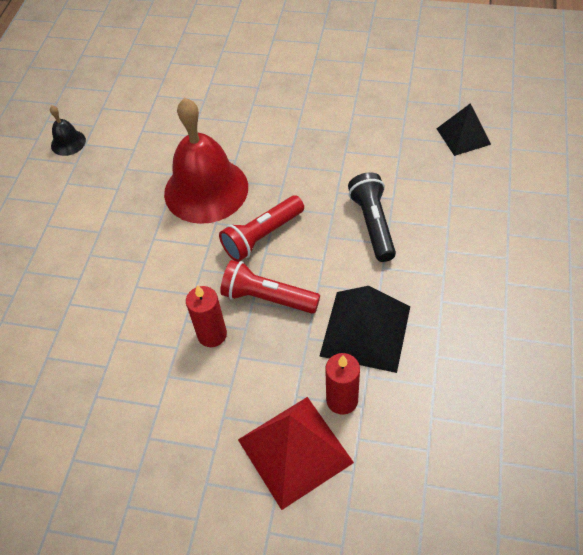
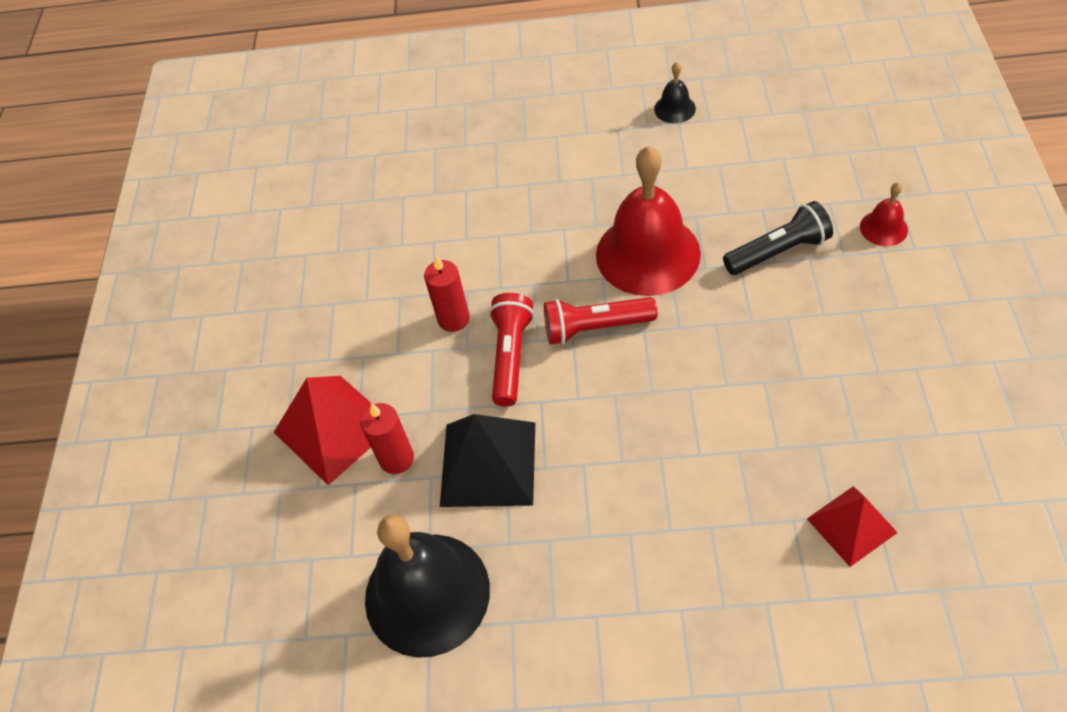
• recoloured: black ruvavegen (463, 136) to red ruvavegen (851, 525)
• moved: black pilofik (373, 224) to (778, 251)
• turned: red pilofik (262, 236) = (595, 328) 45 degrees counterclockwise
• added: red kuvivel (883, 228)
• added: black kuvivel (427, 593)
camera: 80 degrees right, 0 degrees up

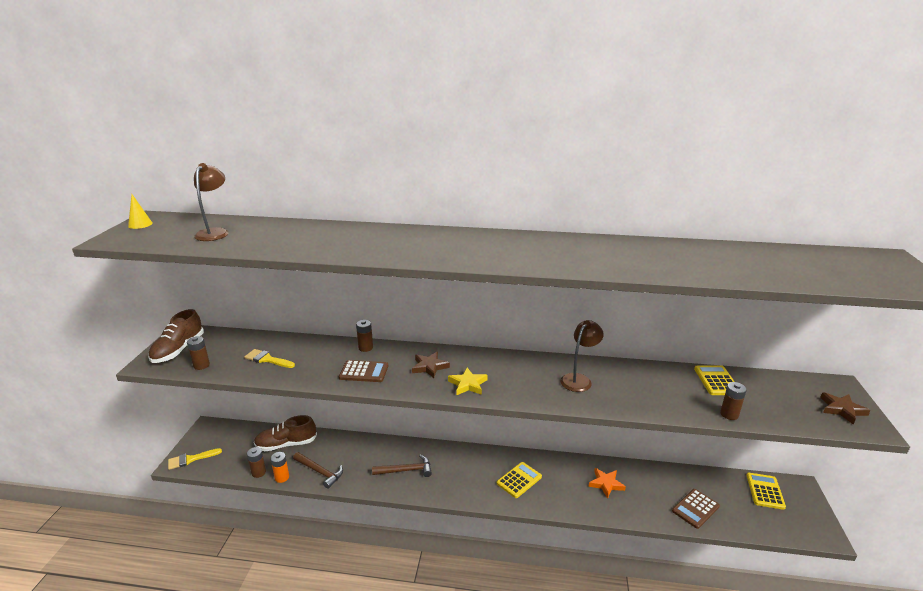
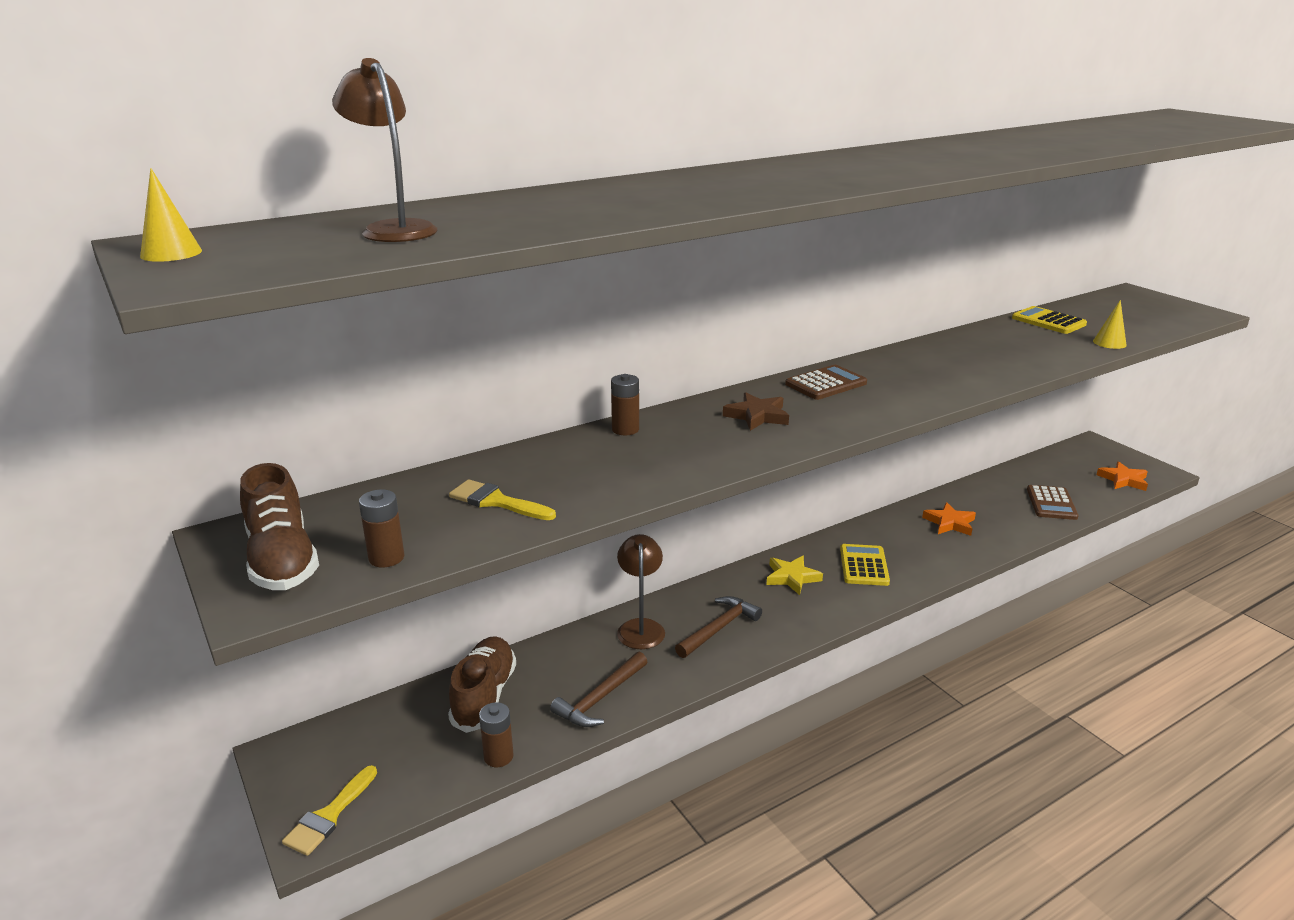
• moved: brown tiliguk (579, 379) to (640, 627)
• turned: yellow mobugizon (267, 359) = (496, 501) 45 degrees clockwise
• moved: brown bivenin (364, 372) to (826, 384)
• moved: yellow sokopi (468, 384) to (792, 577)
• replaced: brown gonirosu (729, 414) to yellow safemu (1109, 343)
• removed: brown sokopi (842, 409)
• turned: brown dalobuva (286, 444) = (484, 696) 150 degrees clockwise
• removed: orange gonirosu (282, 477)
• turned: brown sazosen (320, 472) = (600, 698) 135 degrees clockwise
• removed: yellow bivenin (765, 491)
• added: orange sokopi (1123, 480)
camera: 40 degrees left, 0 degrees up

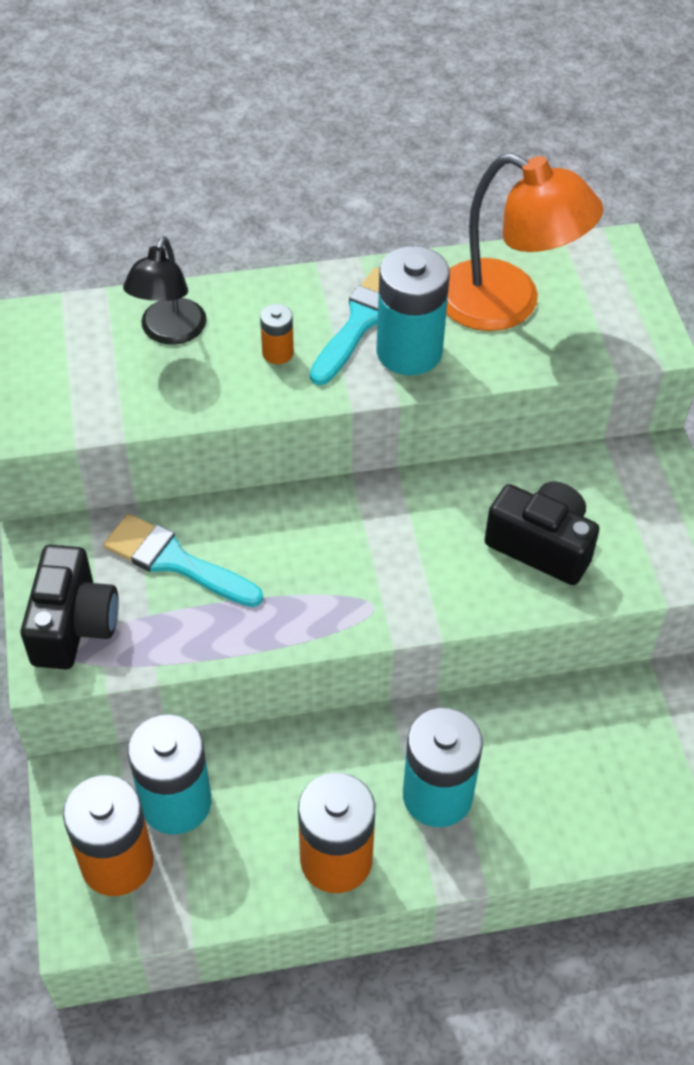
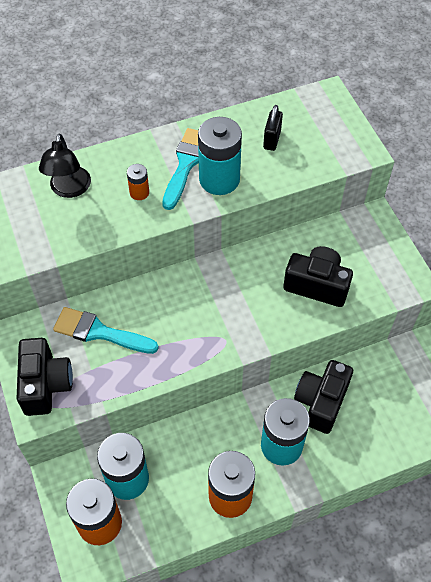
• replaced: orange tiliguk (507, 304) to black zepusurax (272, 140)
• added: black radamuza (321, 402)
camera: 10 degrees left, 5 degrees up

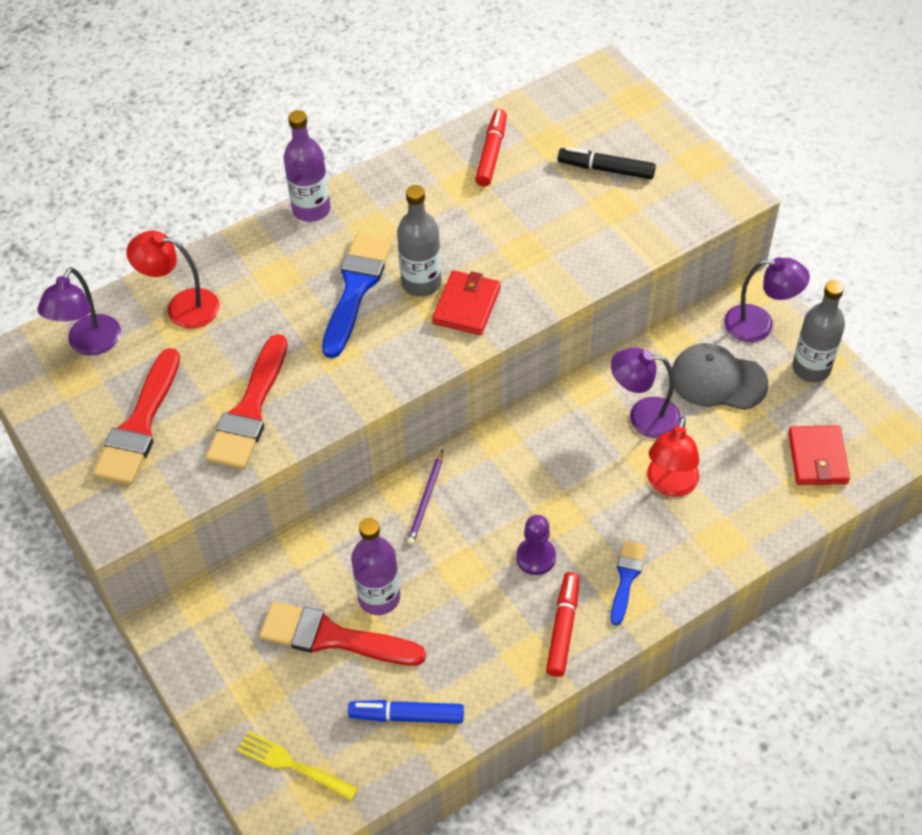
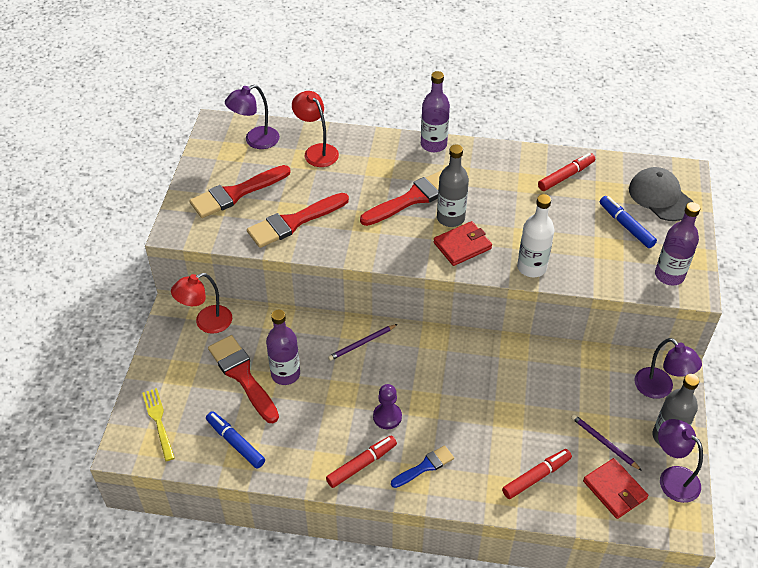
• recoloured: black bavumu (606, 169) to blue bavumu (626, 226)
• recoloured: blue mobugizon (356, 289) to red mobugizon (412, 198)
• moved: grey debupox (718, 380) to (660, 197)
• moved: purple tiliguk (643, 416) to (672, 478)
• moved: red tiliguk (670, 485) to (206, 323)
• turned: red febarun (817, 458) = (614, 490) 75 degrees counterclockwise
• added: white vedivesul (531, 267)
• added: purple vedivesul (669, 275)
• added: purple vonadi (604, 443)
• added: red bavumu (536, 477)
camera: 40 degrees right, 5 degrees down

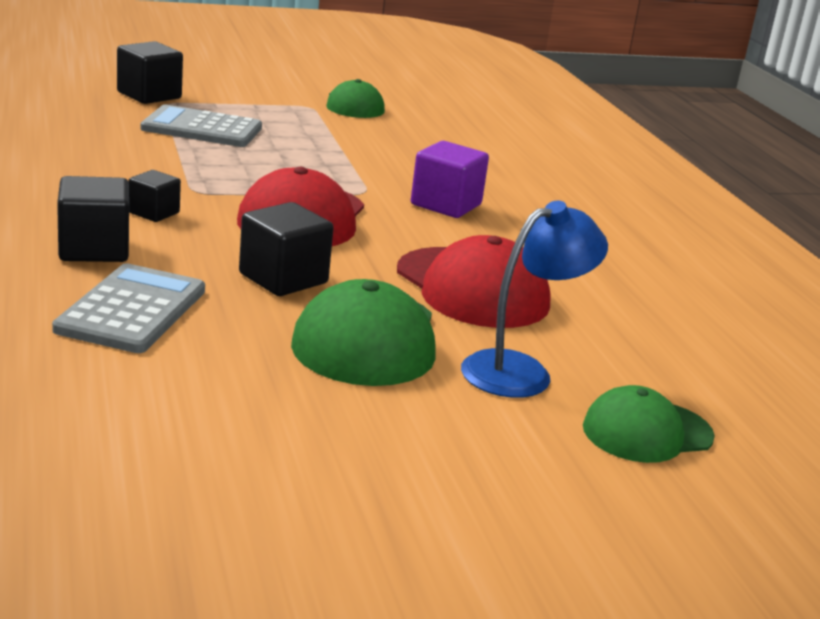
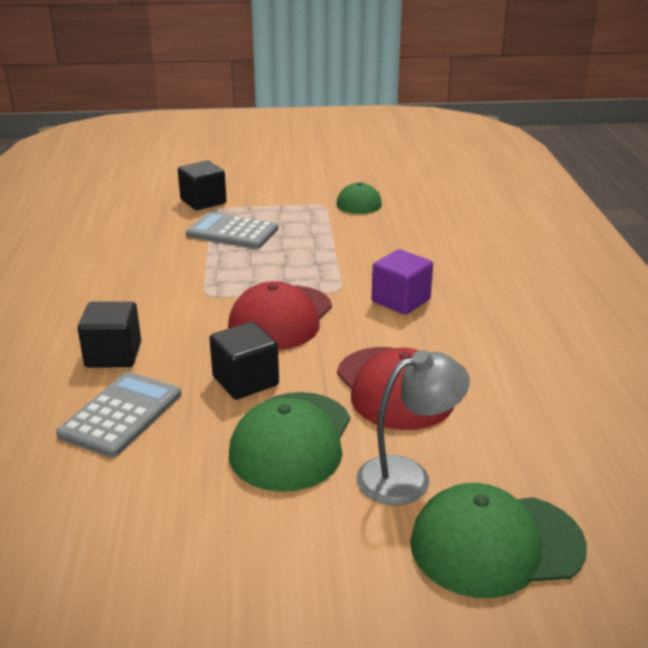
• removed: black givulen (154, 213)
• recoloured: blue tiliguk (521, 371) to grey tiliguk (407, 476)
• resized: green debupox (647, 432) = (496, 544) x1.55
camera: 15 degrees right, 5 degrees up

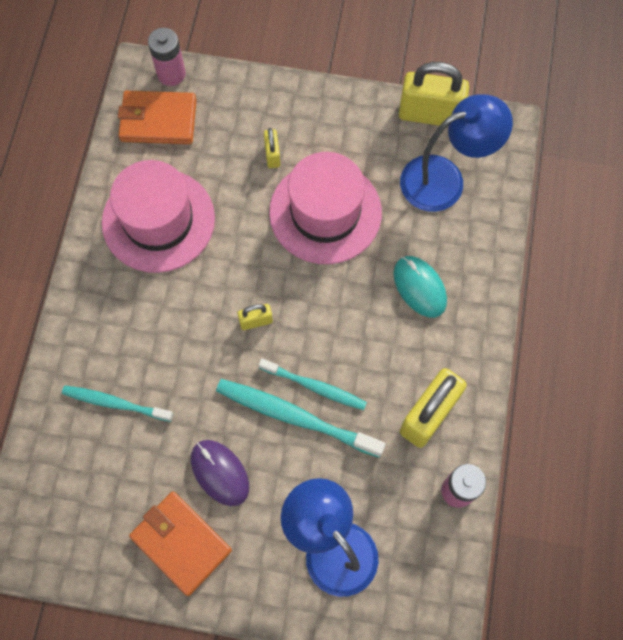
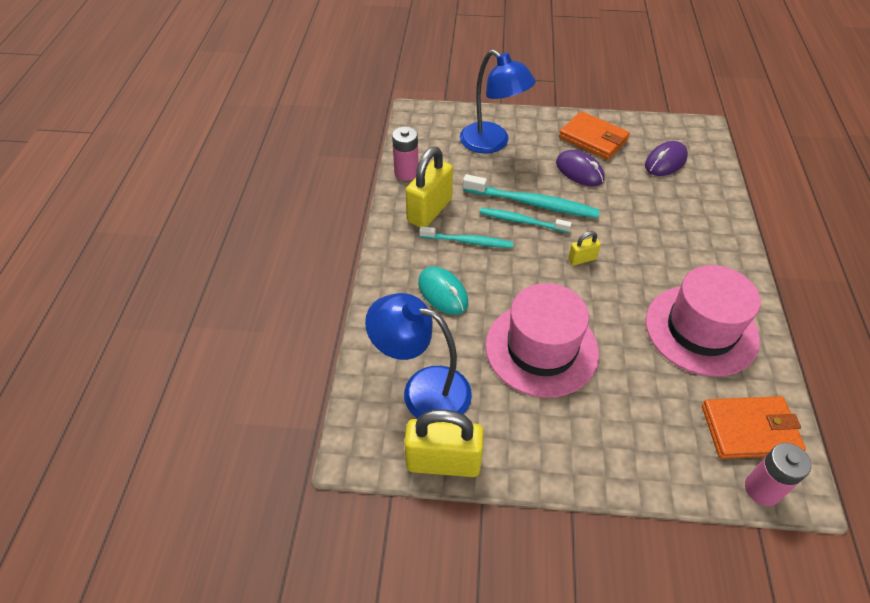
• turned: blue tiliguk (445, 179) = (423, 390) 45 degrees clockwise
• removed: yellow zepusurax (272, 155)
• moved: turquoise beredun (114, 403) to (468, 241)
• added: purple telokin (665, 162)
camera: 175 degrees right, 20 degrees down

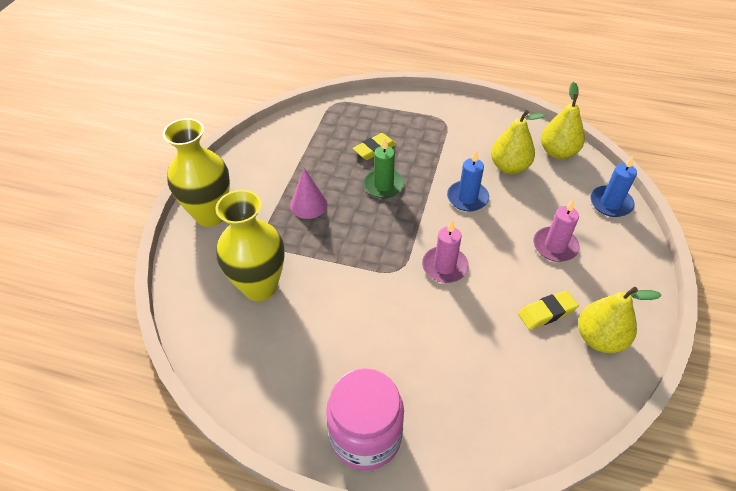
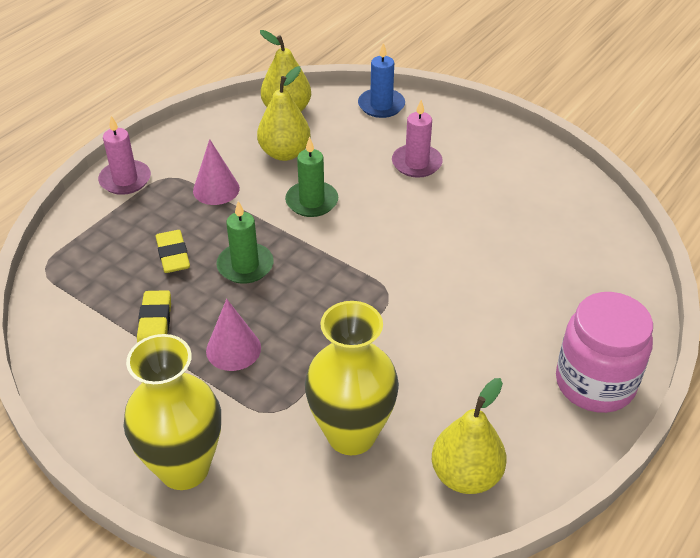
• recoloured: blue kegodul (467, 198) to green kegodul (312, 201)
• moved: pink kegodul (444, 266) to (125, 180)
• moved: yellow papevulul (599, 338) to (466, 475)
• moved: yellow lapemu (547, 312) to (155, 324)
• added: pink safemu (216, 189)
camera: 70 degrees left, 5 degrees down

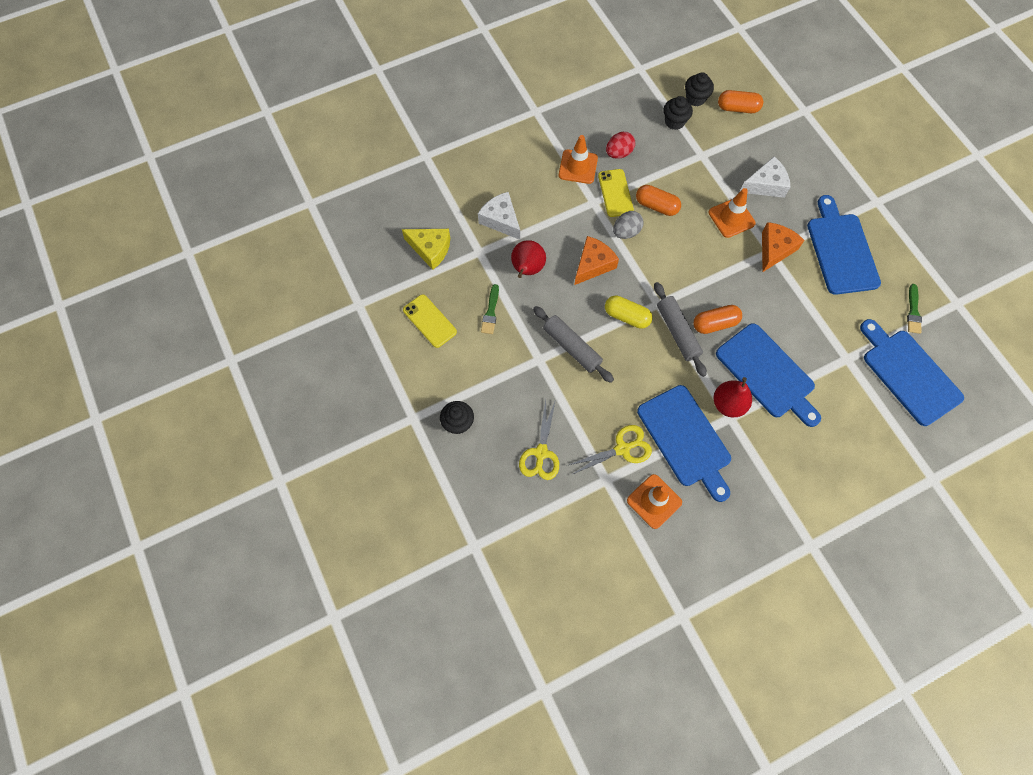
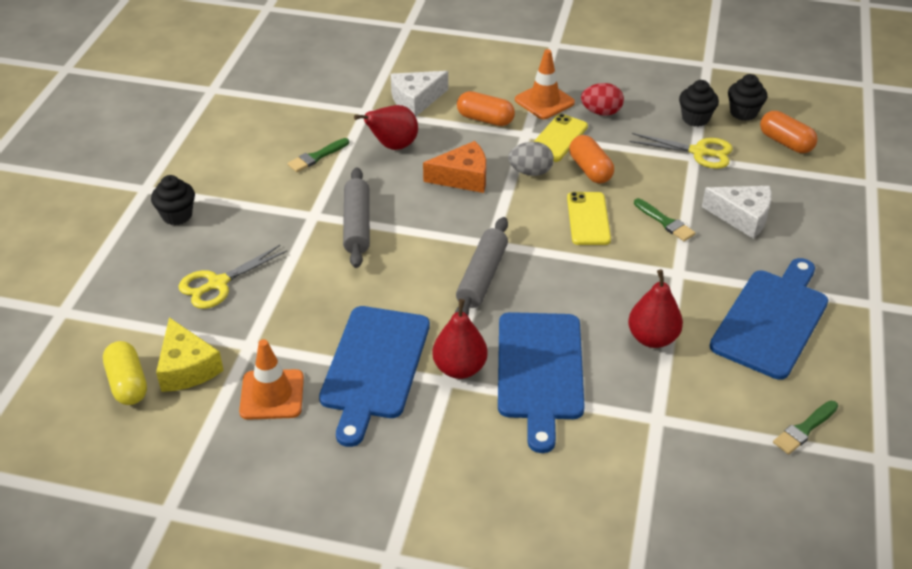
• replaced: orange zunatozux (731, 218) to green mobugizon (665, 222)
• turned: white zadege (501, 220) = (416, 100) 120 degrees counterclockwise
• removed: orange zadege (774, 249)
• moved: yellow zadege (430, 249) to (187, 367)
• moved: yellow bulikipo (429, 321) to (588, 219)
• moved: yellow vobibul (627, 316) to (128, 383)
• moved: orange vobibul (715, 324) to (485, 119)
• removed: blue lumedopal (908, 374)
• moved: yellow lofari (622, 449) to (699, 152)
• added: red papevulul (652, 338)
camera: 40 degrees right, 25 degrees down

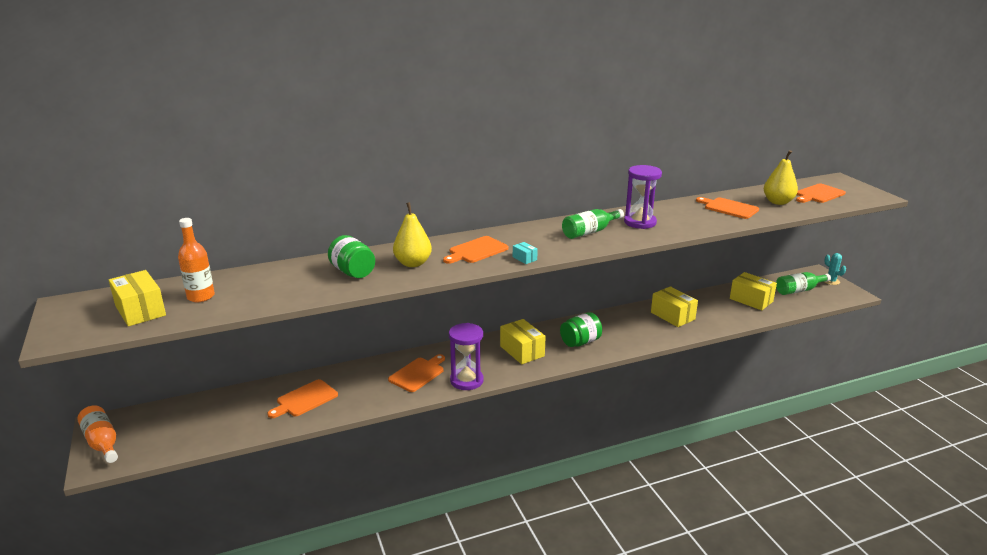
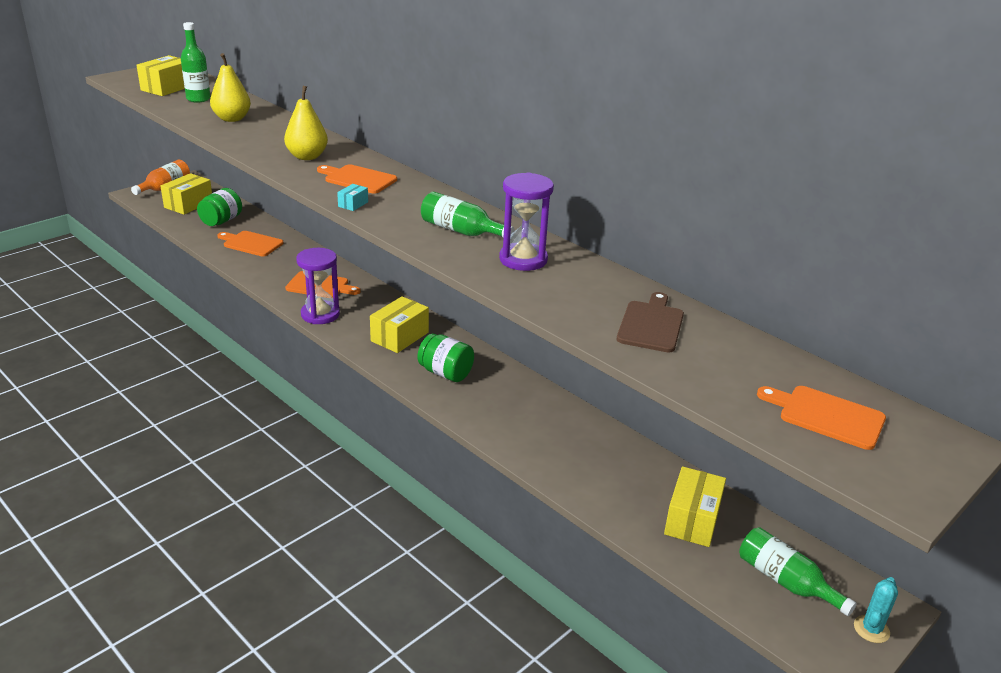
• moved: yellow papevulul (778, 202) to (232, 119)
• recoloured: orange lumedopal (729, 208) to brown lumedopal (651, 325)
• recoloured: orange vedivesul (201, 297) to green vedivesul (198, 99)
• moved: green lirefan (353, 272) to (221, 221)
• moved: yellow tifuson (672, 316) to (188, 204)
camera: 65 degrees right, 5 degrees up

